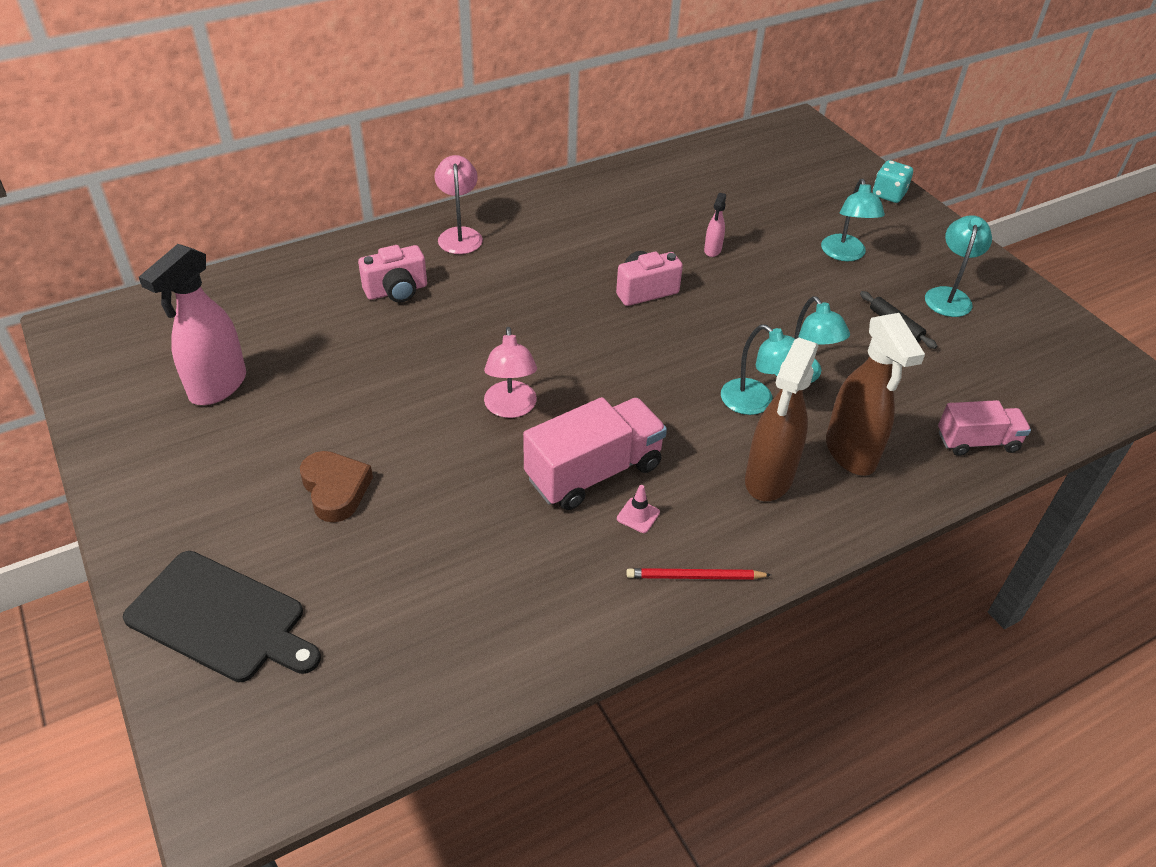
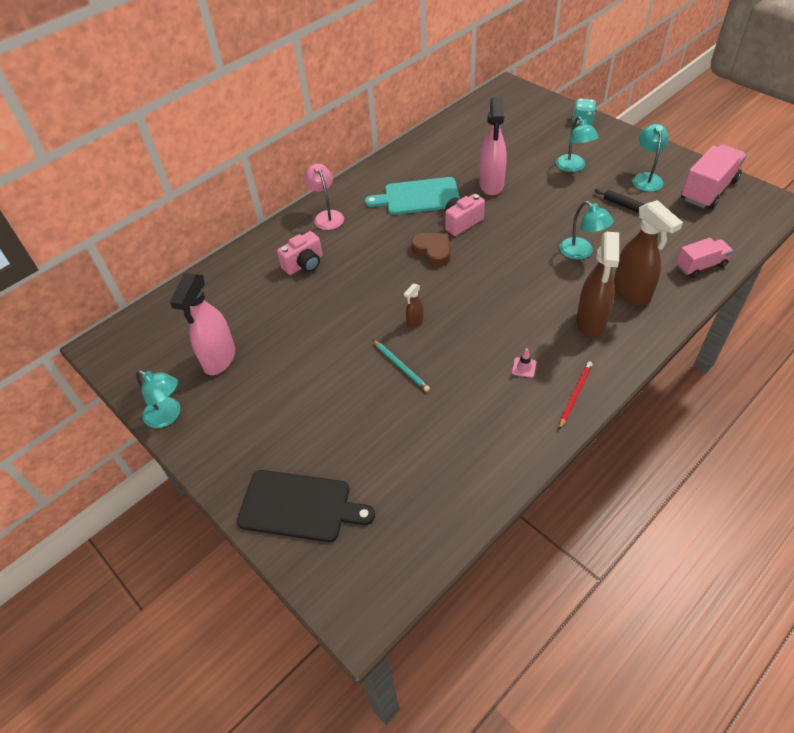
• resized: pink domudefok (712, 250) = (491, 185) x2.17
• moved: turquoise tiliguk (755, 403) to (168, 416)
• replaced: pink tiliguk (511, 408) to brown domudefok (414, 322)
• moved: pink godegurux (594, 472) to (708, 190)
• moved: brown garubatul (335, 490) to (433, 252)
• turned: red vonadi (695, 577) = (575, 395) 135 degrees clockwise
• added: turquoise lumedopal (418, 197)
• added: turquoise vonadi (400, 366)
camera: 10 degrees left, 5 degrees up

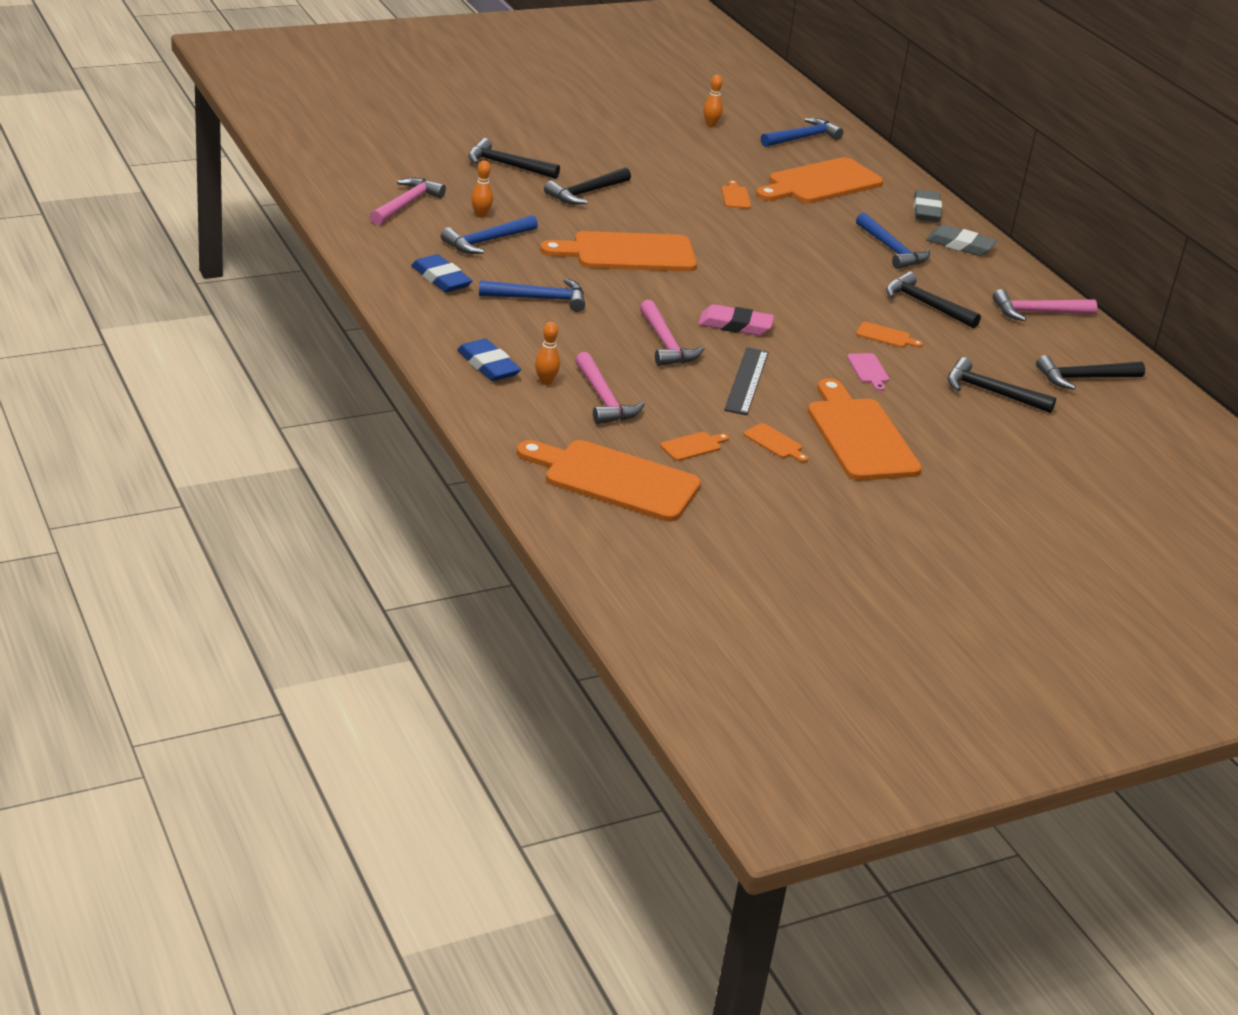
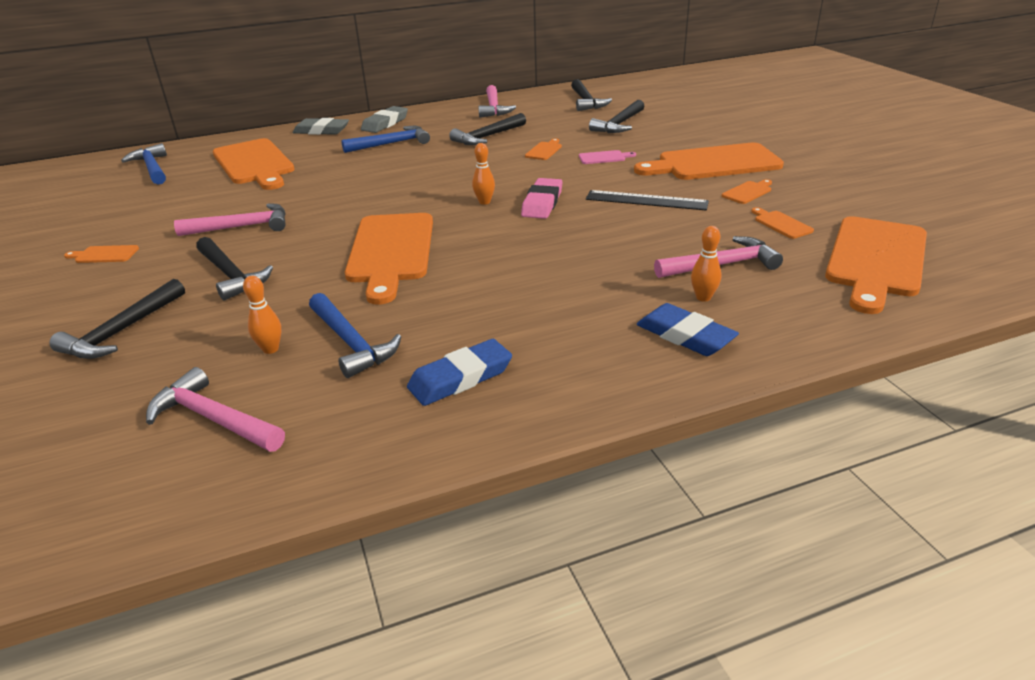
• moved: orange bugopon (710, 124) to (484, 202)
• moved: orange lumedopal (735, 196) to (104, 255)
• removed: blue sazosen (539, 299)
• moved: pink sazosen (665, 343) to (242, 227)
• turned: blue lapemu (488, 365) = (685, 335) 75 degrees clockwise
camera: 80 degrees left, 0 degrees up

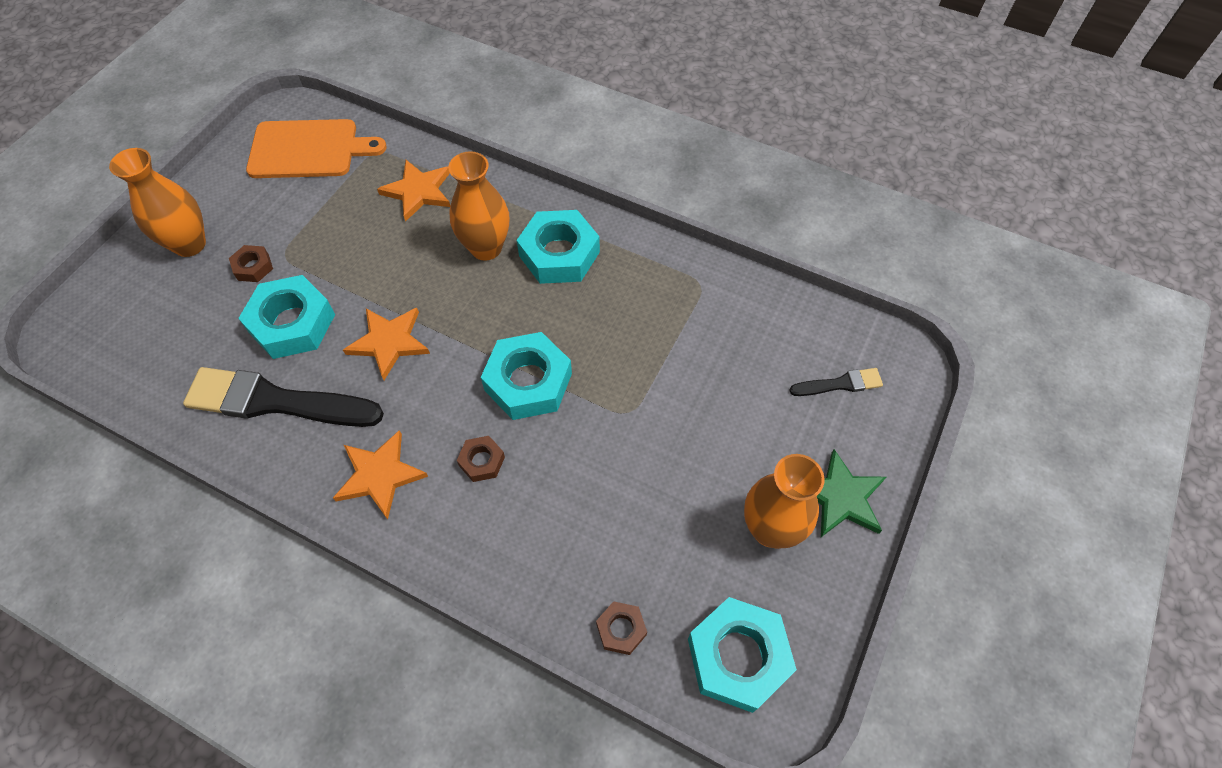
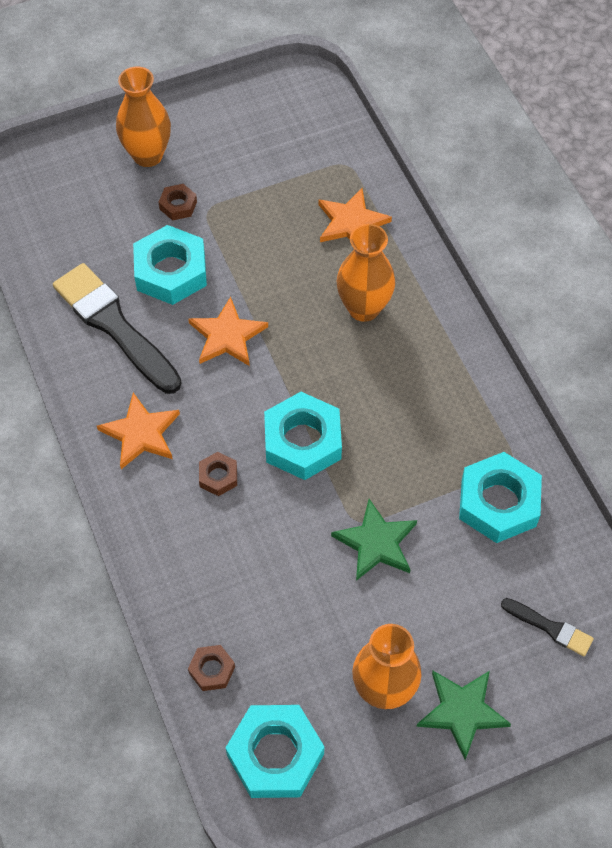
• removed: orange lumedopal (309, 149)
• moved: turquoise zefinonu (559, 254) to (498, 502)
• added: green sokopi (376, 542)
camera: 40 degrees right, 0 degrees up

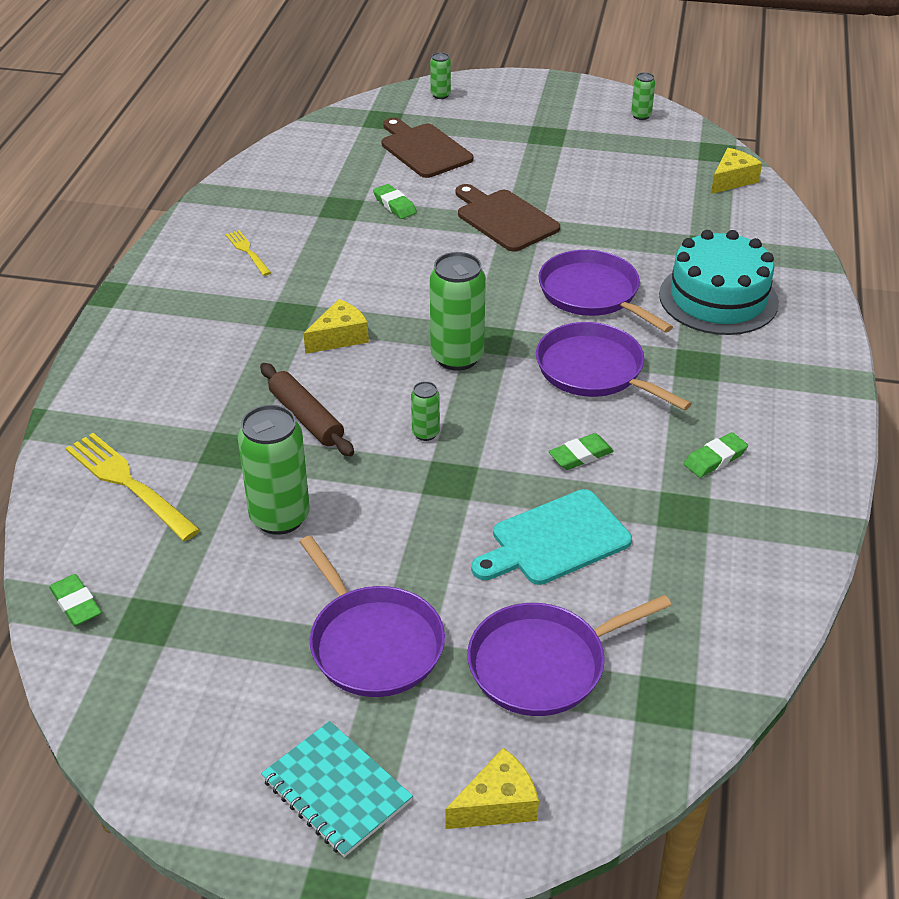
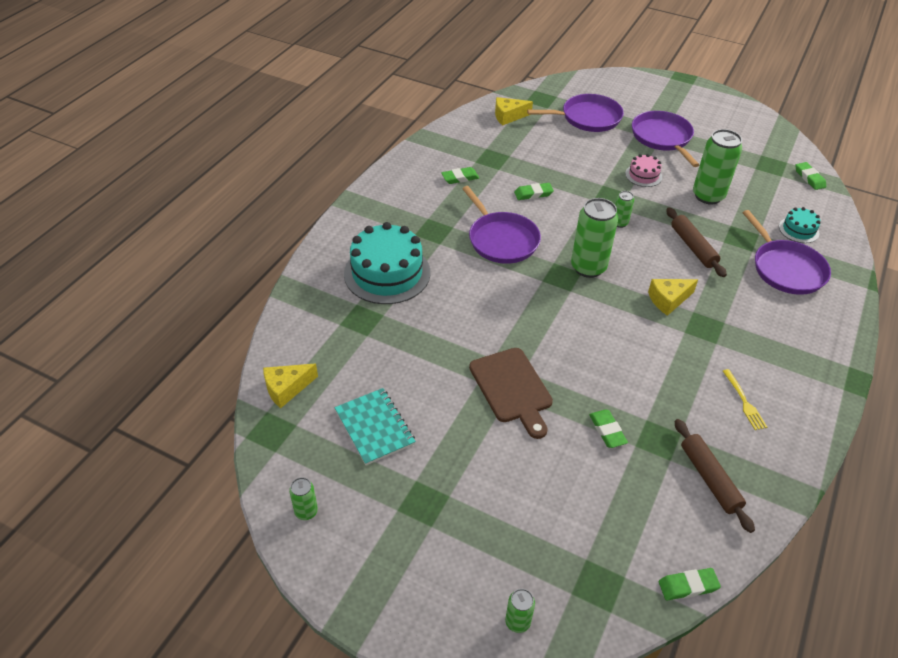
• removed: brown lumedopal (423, 149)
• moved: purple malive (592, 294) to (785, 269)
• replaced: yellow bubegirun (128, 483) to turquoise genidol (798, 230)
• removed: turquoise lumedopal (555, 540)
• moved: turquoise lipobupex (336, 790) to (375, 427)
• moved: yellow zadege (497, 804) to (508, 116)
• added: pink genidol (643, 175)
• added: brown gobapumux (710, 478)
• added: green lapemu (688, 586)
camera: 165 degrees left, 5 degrees up

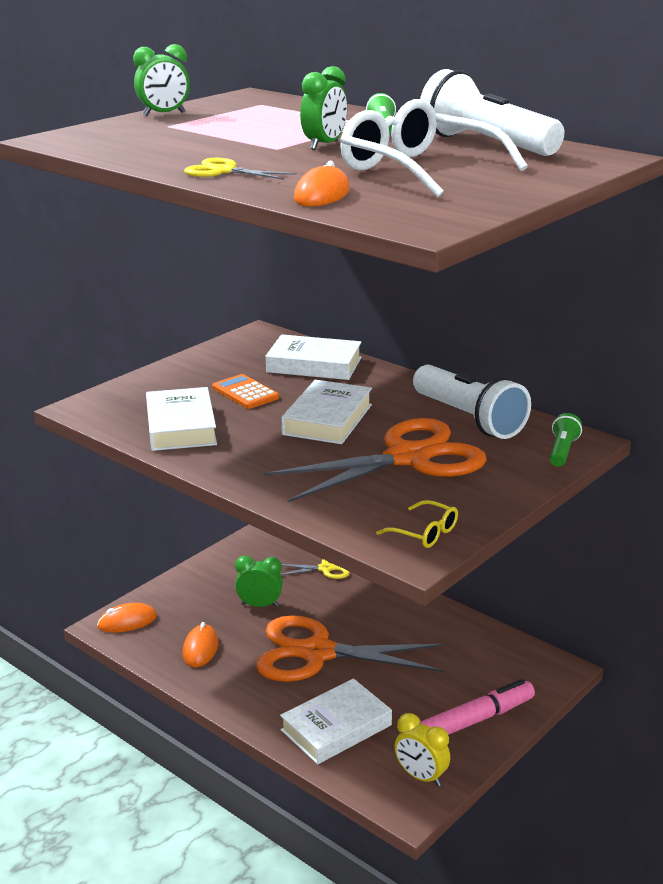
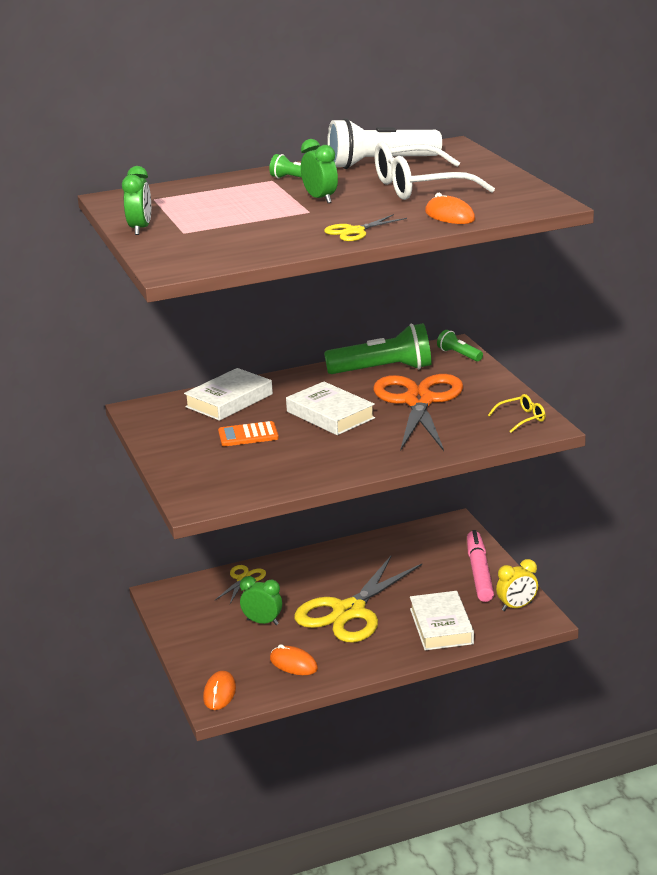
• recoloured: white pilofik (469, 419) to green pilofik (383, 370)
• removed: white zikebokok (181, 426)
• turned: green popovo (260, 605) = (262, 622) 75 degrees clockwise
• recoloured: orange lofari (317, 653) to yellow lofari (349, 611)
camera: 60 degrees left, 0 degrees up

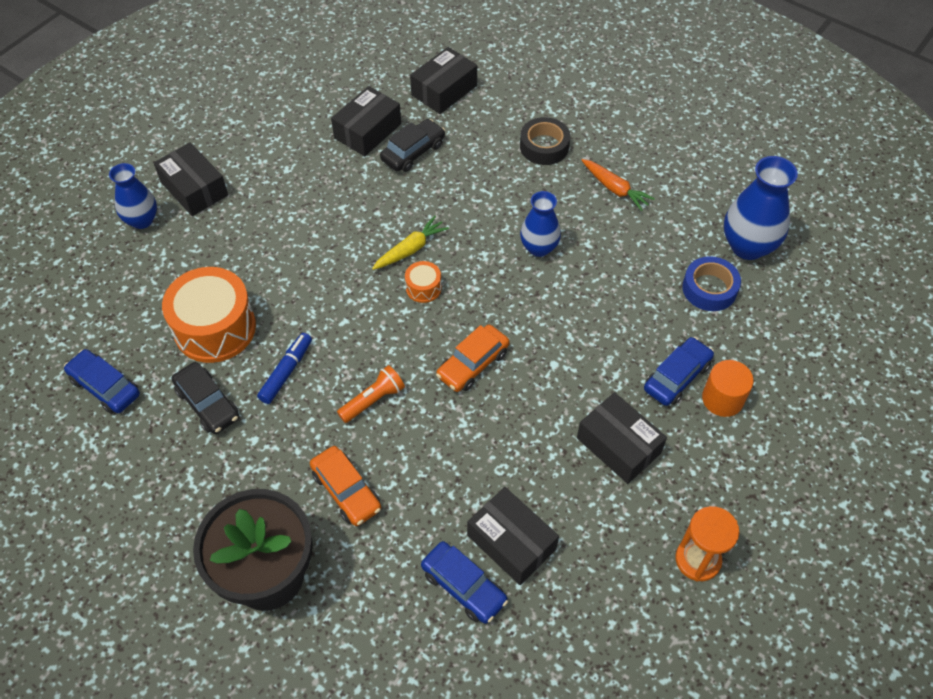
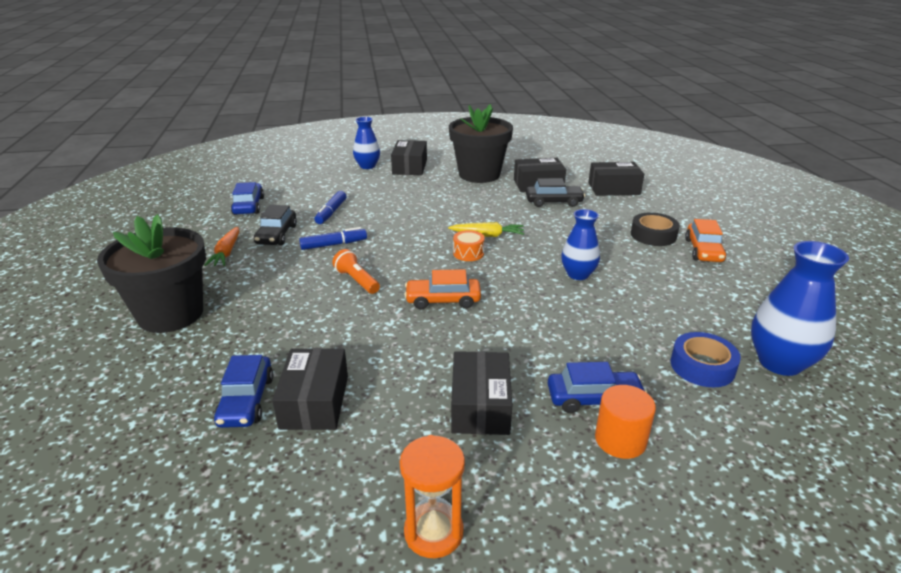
• moved: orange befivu (615, 189) to (226, 253)
• replaced: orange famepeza (215, 328) to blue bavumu (331, 212)
• turned: orange pilofik (373, 400) = (356, 281) 135 degrees counterclockwise
• moved: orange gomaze (346, 491) to (703, 250)
• added: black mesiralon (479, 174)
camera: 45 degrees right, 25 degrees down

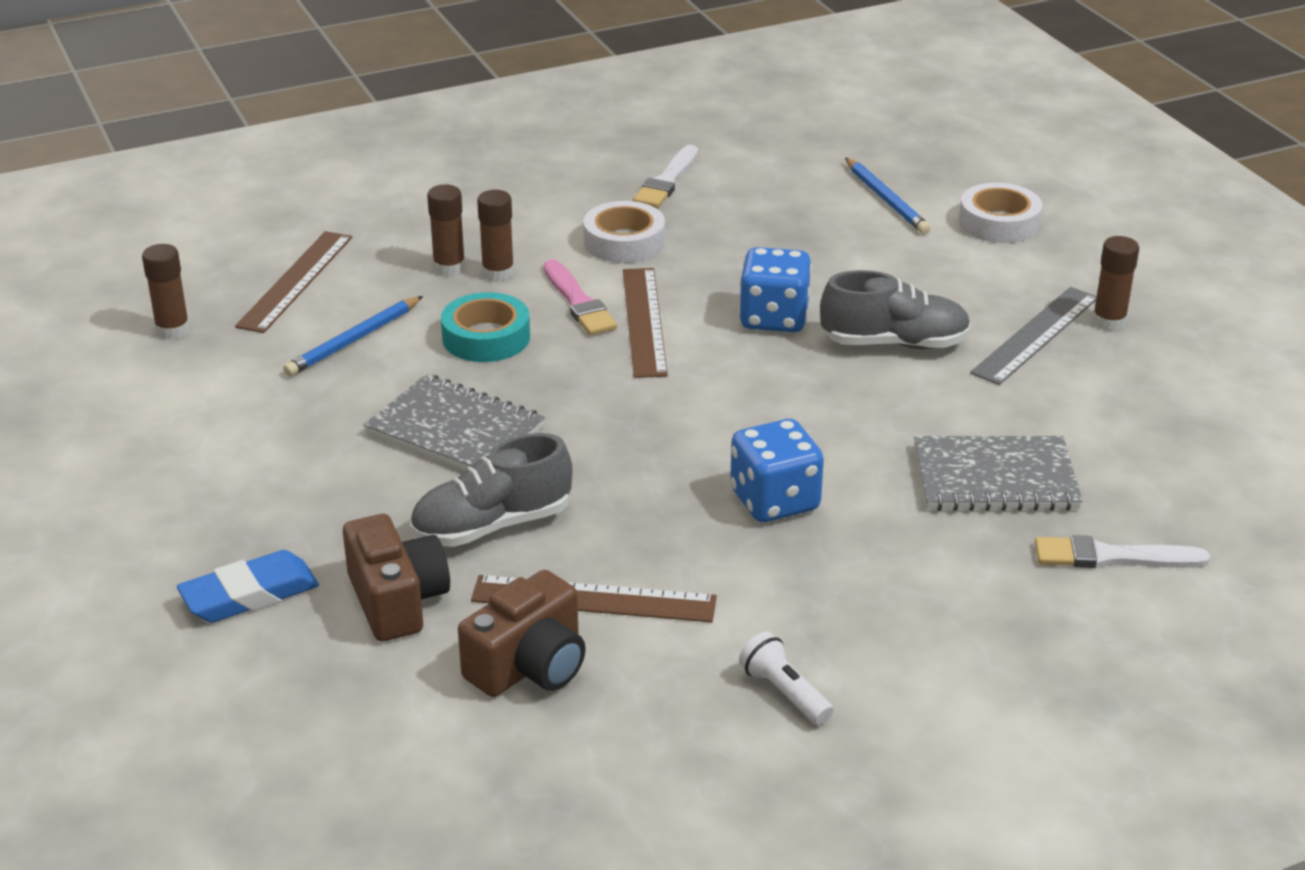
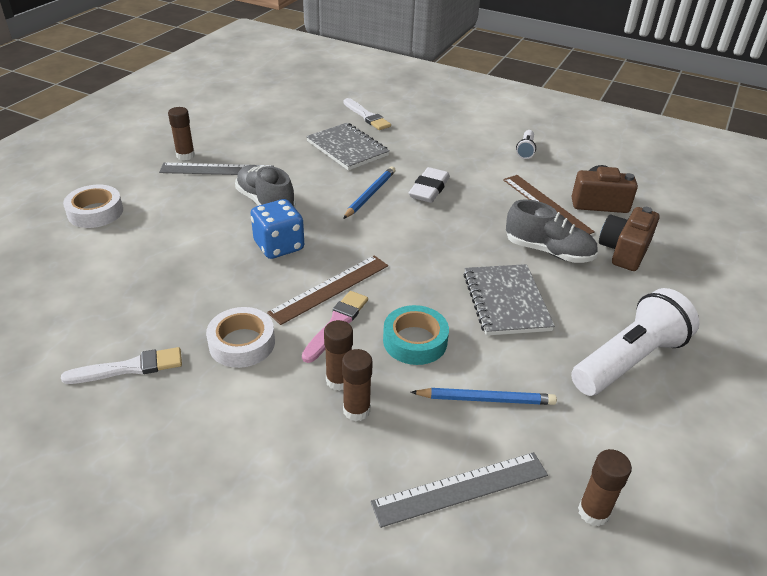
• moved: blue vonadi (886, 199) to (370, 194)
• recoloured: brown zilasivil (296, 281) to grey zilasivil (460, 488)
• replaced: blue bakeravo (774, 501) to white lapemu (429, 189)
• removed: blue lapemu (249, 595)
• added: white pilofik (629, 360)
camera: 130 degrees left, 5 degrees up

